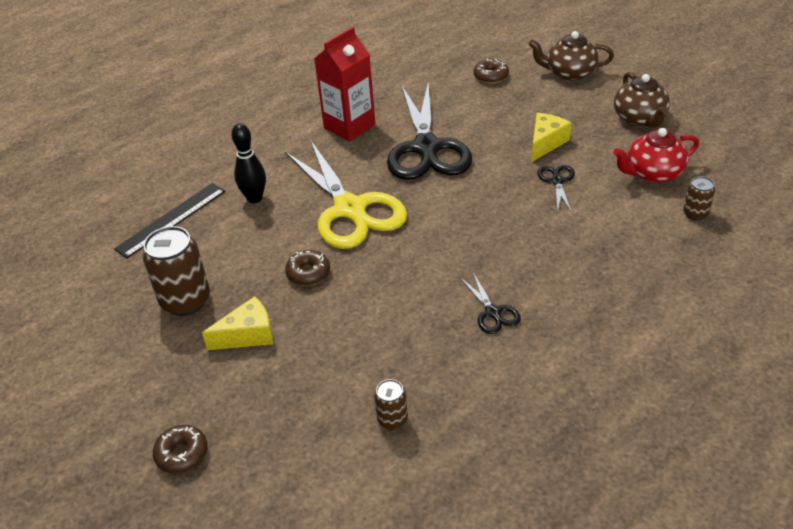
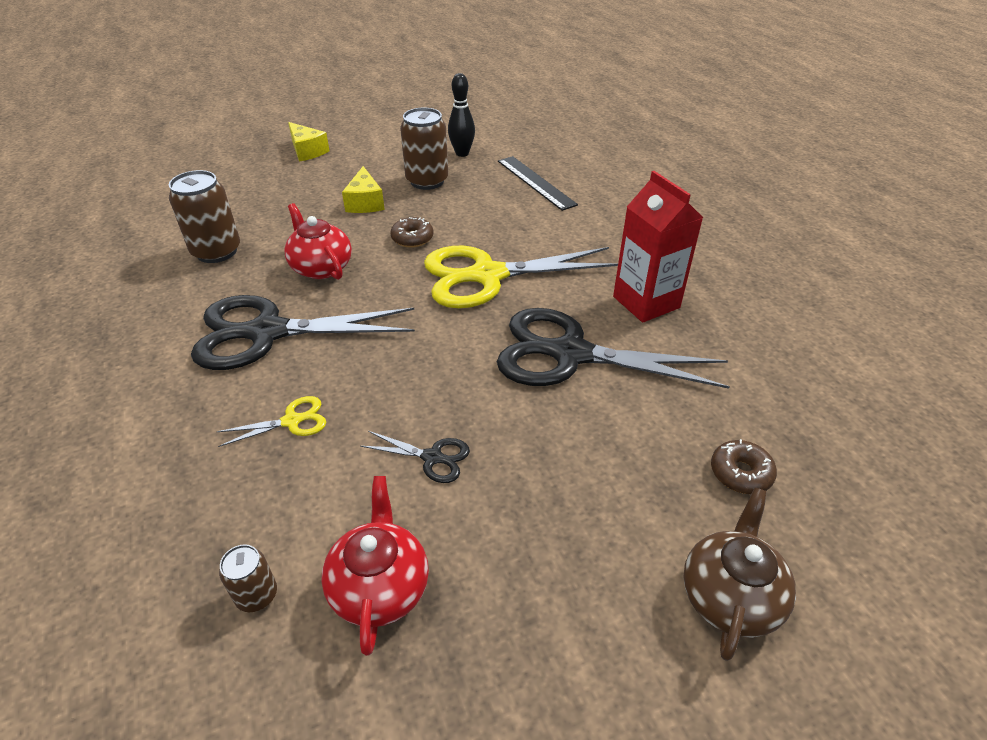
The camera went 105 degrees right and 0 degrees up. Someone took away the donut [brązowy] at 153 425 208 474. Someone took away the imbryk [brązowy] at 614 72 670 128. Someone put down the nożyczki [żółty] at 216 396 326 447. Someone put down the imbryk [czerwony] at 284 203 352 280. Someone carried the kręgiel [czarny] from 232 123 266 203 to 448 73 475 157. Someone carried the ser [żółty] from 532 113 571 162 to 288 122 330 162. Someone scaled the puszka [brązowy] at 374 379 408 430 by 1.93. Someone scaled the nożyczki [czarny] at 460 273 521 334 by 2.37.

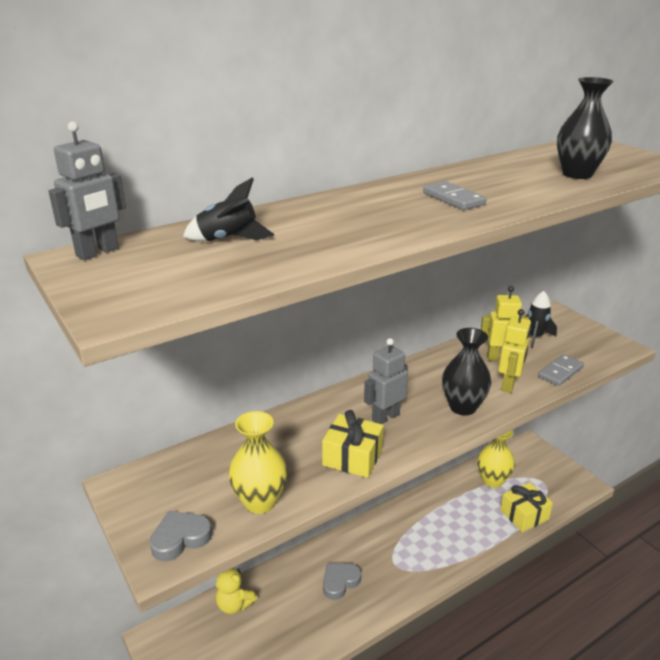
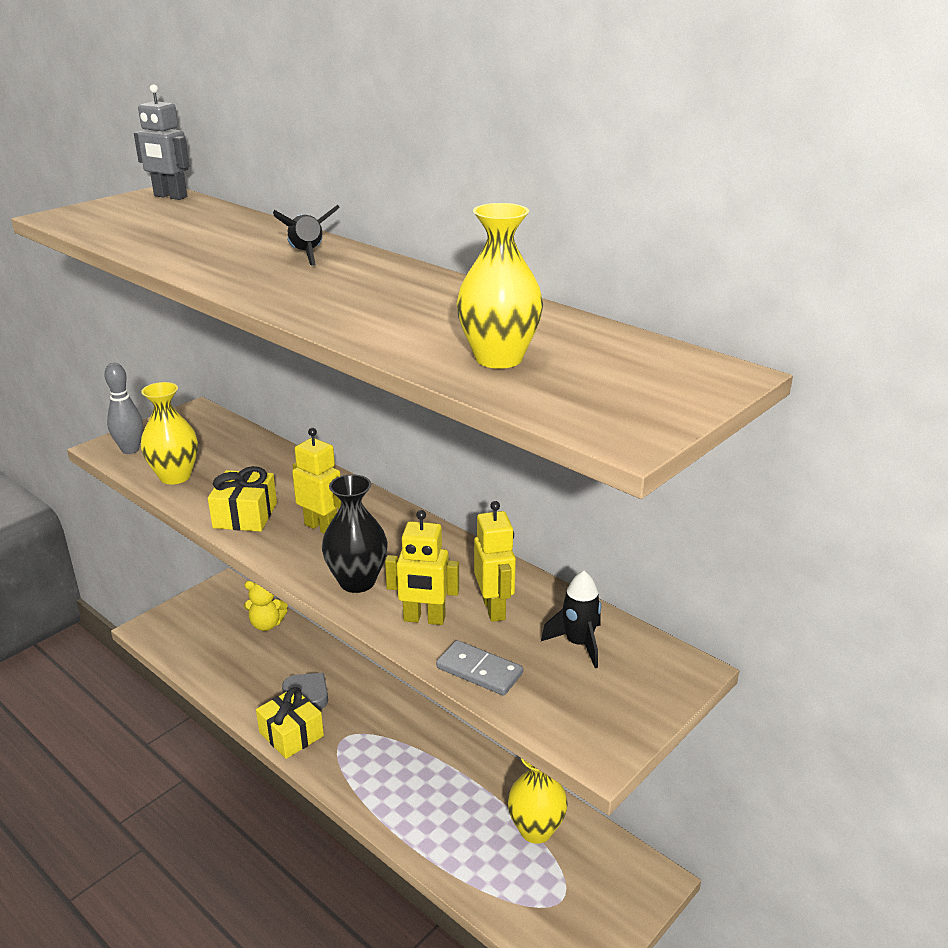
The camera went 75 degrees right and 0 degrees up. Someone took away the kostka domina [szary] at 423 181 486 210. Someone carried the rakieta [czarny] from 183 177 275 241 to 273 205 339 266. Someone carried the prezent [żółty] from 500 482 553 532 to 256 687 324 759. Someone swapped the serce [szary] at 150 511 212 561 for the kręgiel [szary] at 104 363 143 454. Someone repainted the robot [szary] at 364 338 408 424, which became the robot [żółty] at 292 428 342 534. Someone repainted the wazon [czarny] at 557 77 614 179, which became the wazon [żółty] at 456 203 543 369. Someone rotated the miś [żółty] at 216 568 257 614 by 105 degrees counterclockwise.

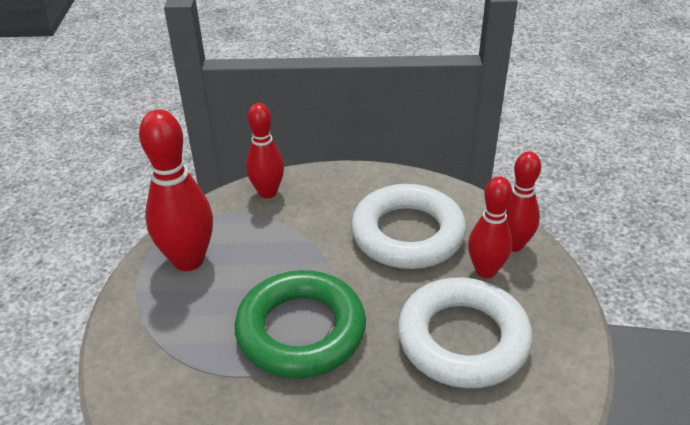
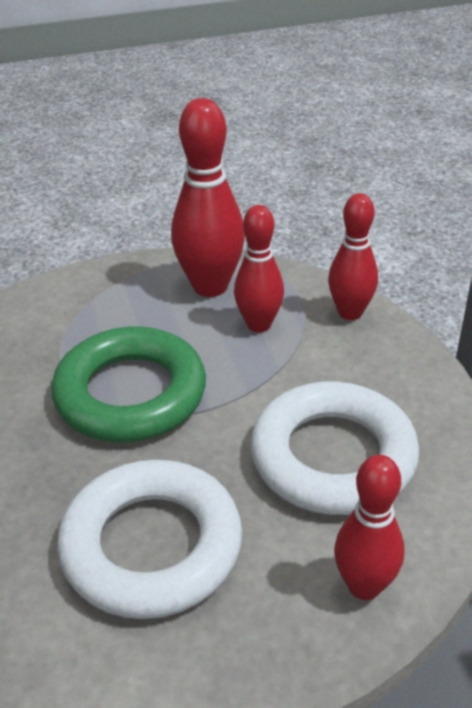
The camera went 75 degrees right and 0 degrees up. Someone carried the kręgiel [czerwony] from 468 176 512 278 to 234 205 284 333.

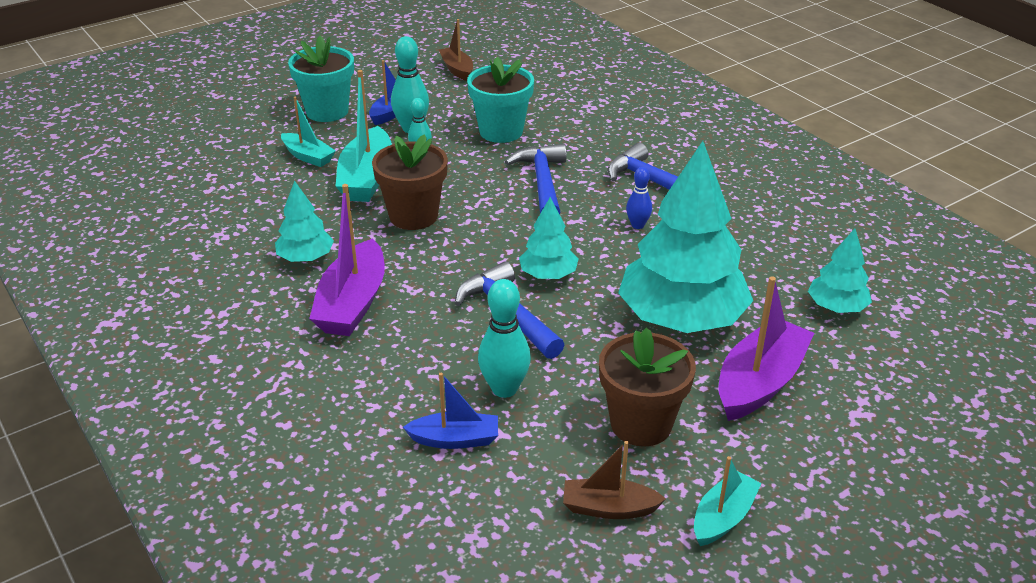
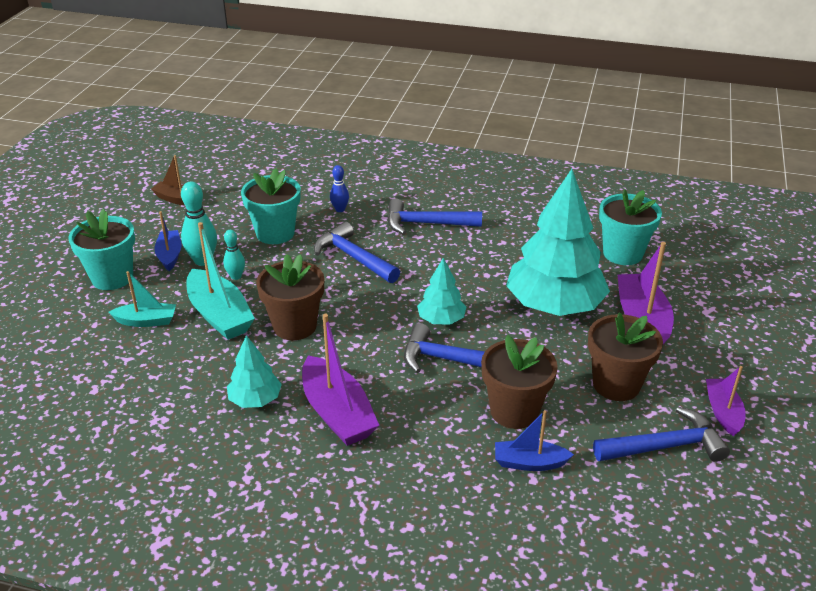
The camera went 40 degrees left and 0 degrees up. Someone carried the kręgiel [niebieski] from 626 167 652 229 to 330 165 349 212. Someone swapped the kręgiel [turkusowy] at 478 279 531 398 for the doniczka [brązowy] at 481 335 558 429. Someone swapped the łódka [brązowy] at 563 441 666 519 for the młotek [niebieski] at 593 407 730 462. Someone swapped the drzewko [turkusowy] at 808 228 872 313 for the doniczka [turkusowy] at 599 189 662 265. Someone repainted the łódka [turkusowy] at 694 456 762 546, which became the łódka [fioletowy] at 706 366 746 436. Someone rotated the łódka [niebieski] at 403 373 498 449 by 135 degrees counterclockwise.

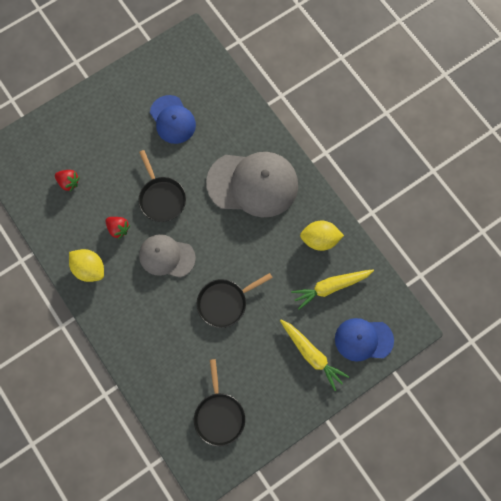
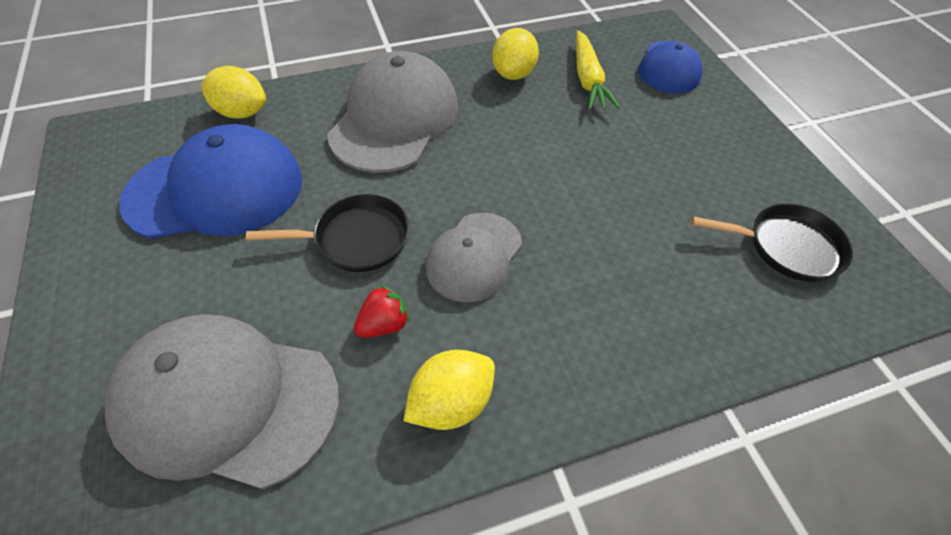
The camera went 75 degrees left and 20 degrees down. Someone took away the patelnia [czarny] at 197 273 273 328. Someone took away the marchewka [żółty] at 280 320 349 391. Someone put down the cytryna [żółty] at 201 66 266 119. Someone swapped the truskawka [czerwony] at 55 170 80 192 for the czapka [szary] at 104 314 339 489. Someone scaled the czapka [niebieski] at 150 95 196 144 by 1.66.

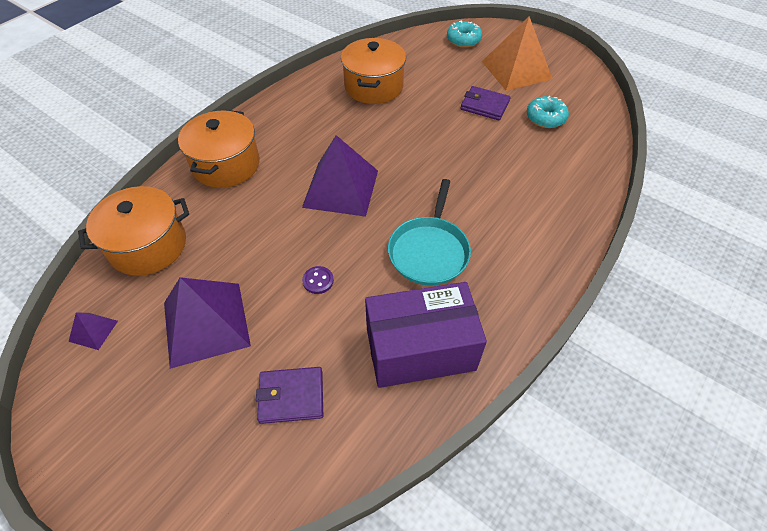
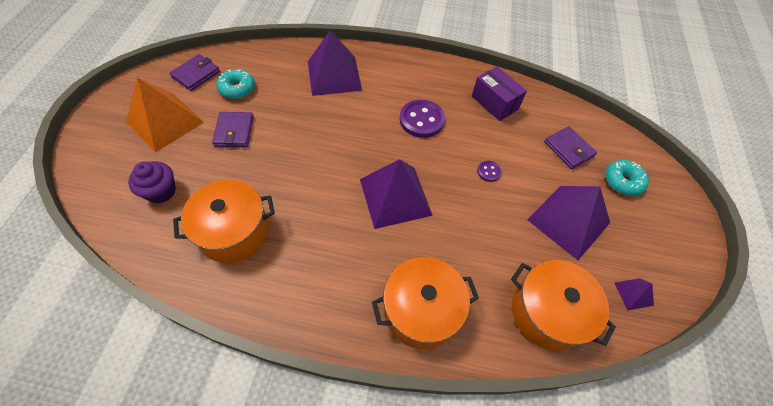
The camera went 120 degrees left and 5 degrees up. Someone put down the muffinka [fioletowy] at 128 161 176 203. Someone put down the portfel [fioletowy] at 169 54 220 91. Someone put down the piramida [fioletowy] at 308 30 362 96. Someone carried the donut [turkusowy] from 447 21 482 48 to 605 160 649 196. Someone swapped the patelnia [turkusowy] at 388 179 471 285 for the guzik [fioletowy] at 400 100 445 138. Someone scaled the pudełko [fioletowy] at 365 282 487 388 by 0.65.

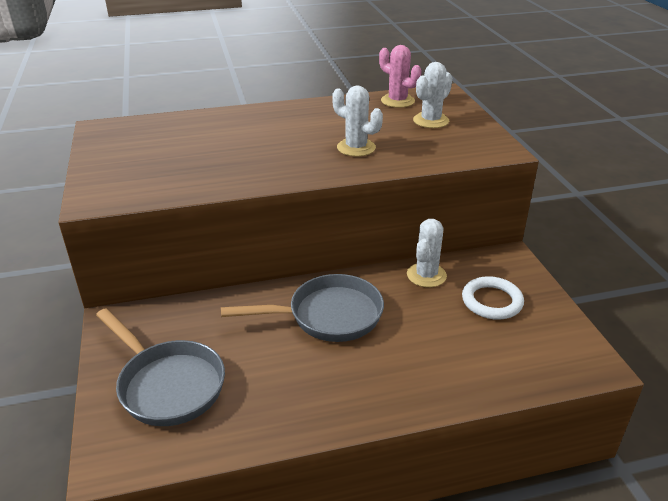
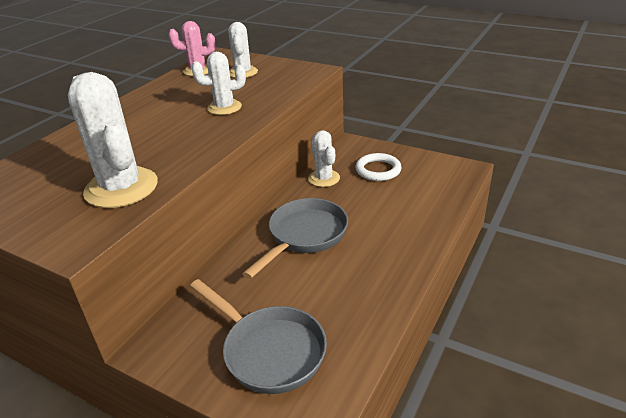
The camera went 45 degrees left and 0 degrees up. Someone put down the kaktus [biały] at 68 72 158 208. Someone rotated the patelnia [szary] at 96 308 225 426 by 45 degrees clockwise.

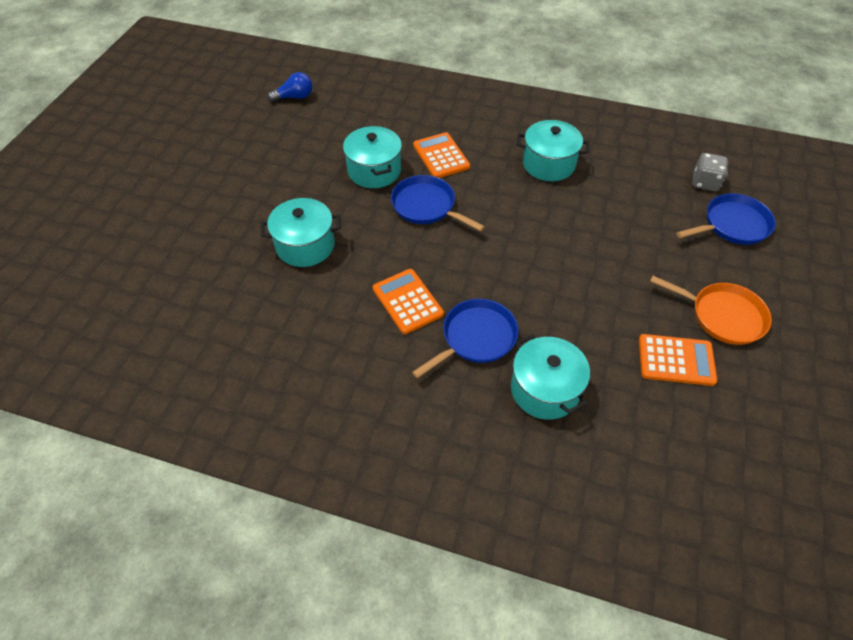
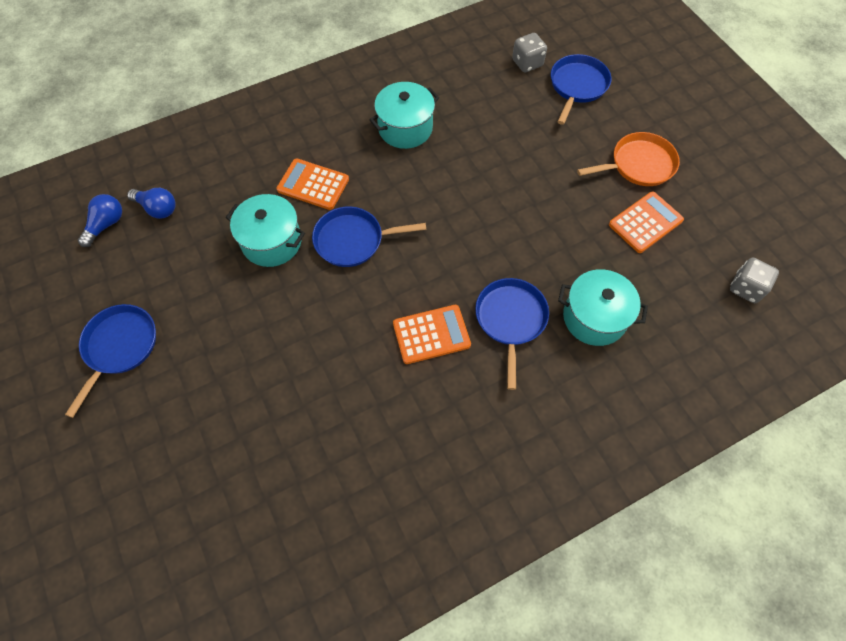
The camera went 45 degrees left and 10 degrees up. Someone took away the garnek [turkusowy] at 261 198 341 267. Someone put down the patelnia [niebieski] at 65 304 156 418. Someone put down the żarówka [niebieski] at 127 188 176 219. Someone put down the kostka do gry [szary] at 730 258 779 303. Someone rotated the kalkulator [pomarańczowy] at 373 269 444 334 by 150 degrees clockwise.

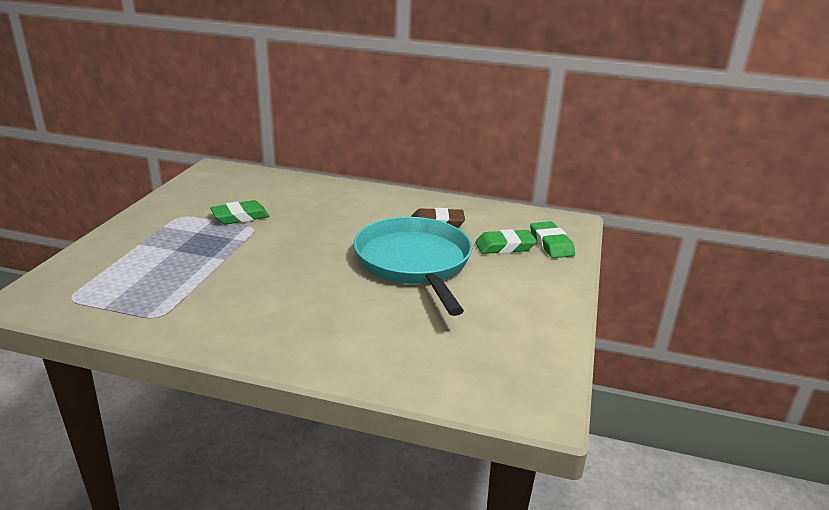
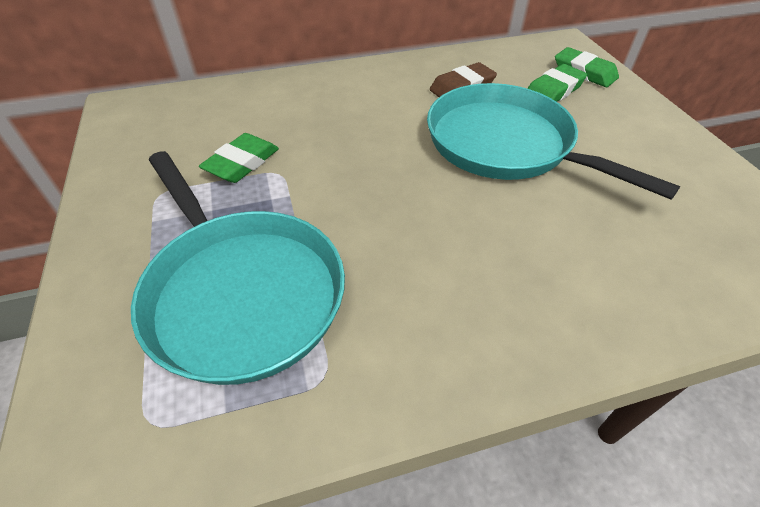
The camera went 30 degrees left and 20 degrees up. Someone put down the patelnia [turkusowy] at 131 151 345 385.

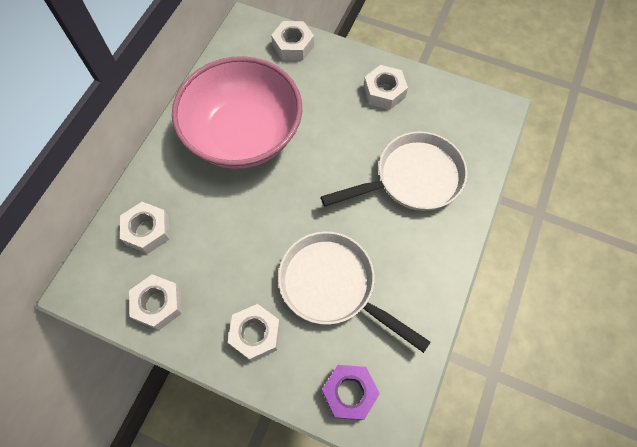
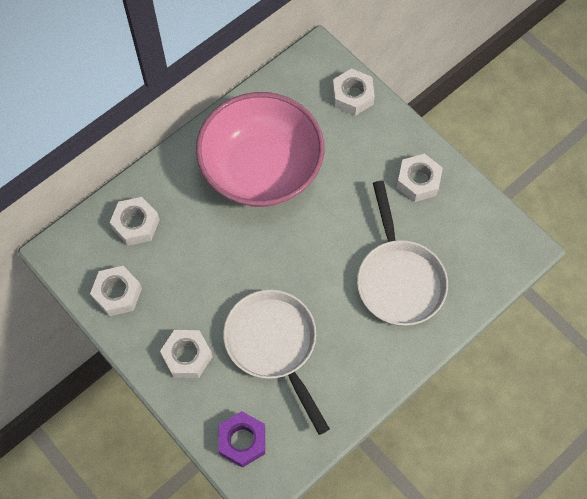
The camera went 25 degrees right and 0 degrees up. Someone rotated the patelnia [biały] at 321 131 467 211 by 75 degrees clockwise.

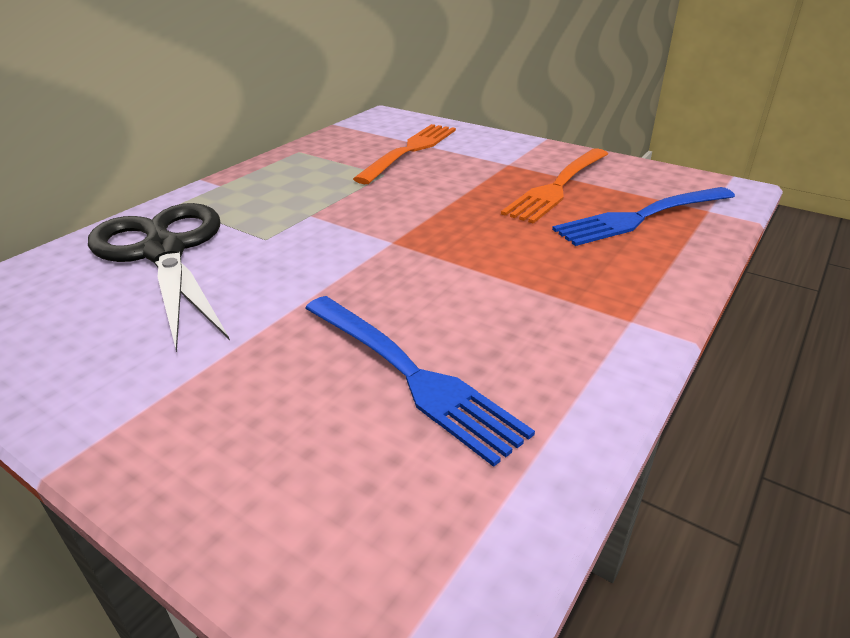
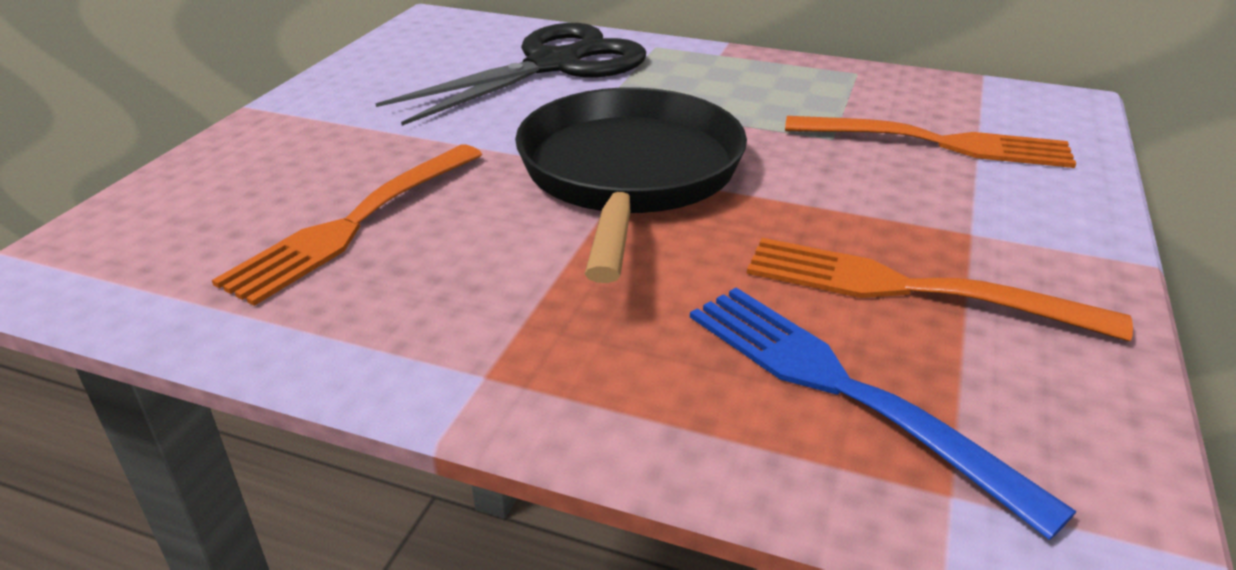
The camera went 75 degrees right and 0 degrees up. Someone put down the patelnia [czarny] at 515 87 747 283. Someone repainted the widelec [niebieski] at 305 296 535 467, which became the widelec [pomarańczowy] at 212 145 483 306.

